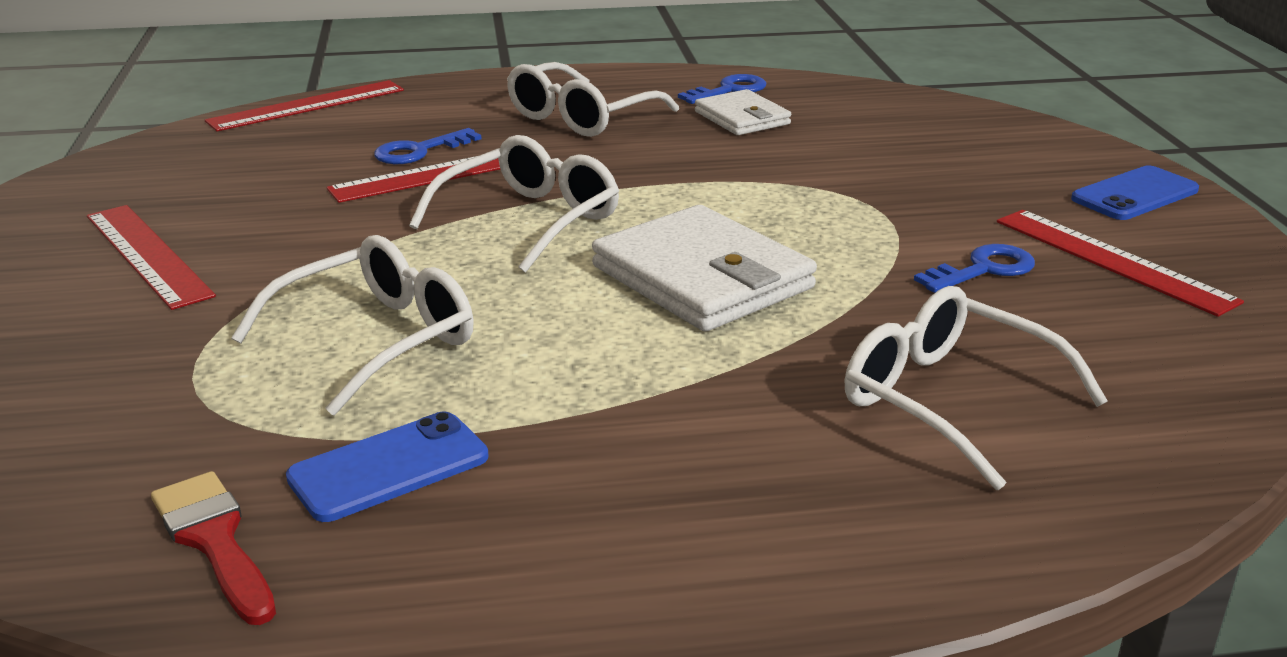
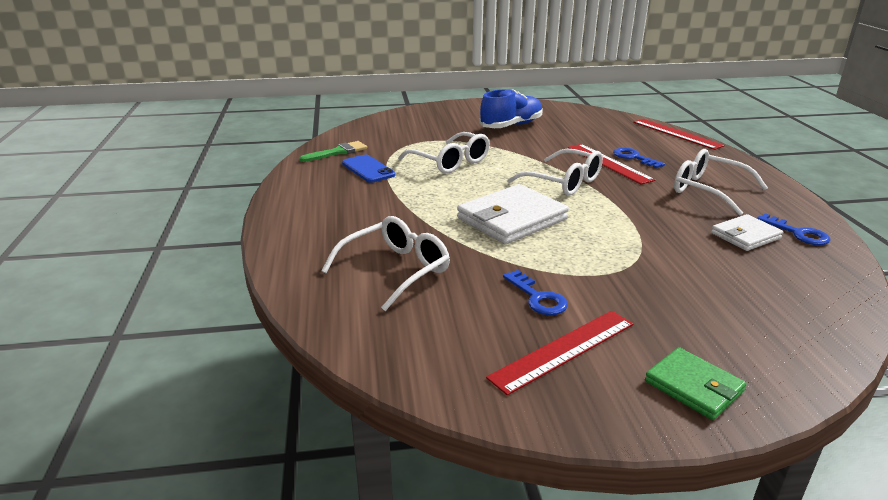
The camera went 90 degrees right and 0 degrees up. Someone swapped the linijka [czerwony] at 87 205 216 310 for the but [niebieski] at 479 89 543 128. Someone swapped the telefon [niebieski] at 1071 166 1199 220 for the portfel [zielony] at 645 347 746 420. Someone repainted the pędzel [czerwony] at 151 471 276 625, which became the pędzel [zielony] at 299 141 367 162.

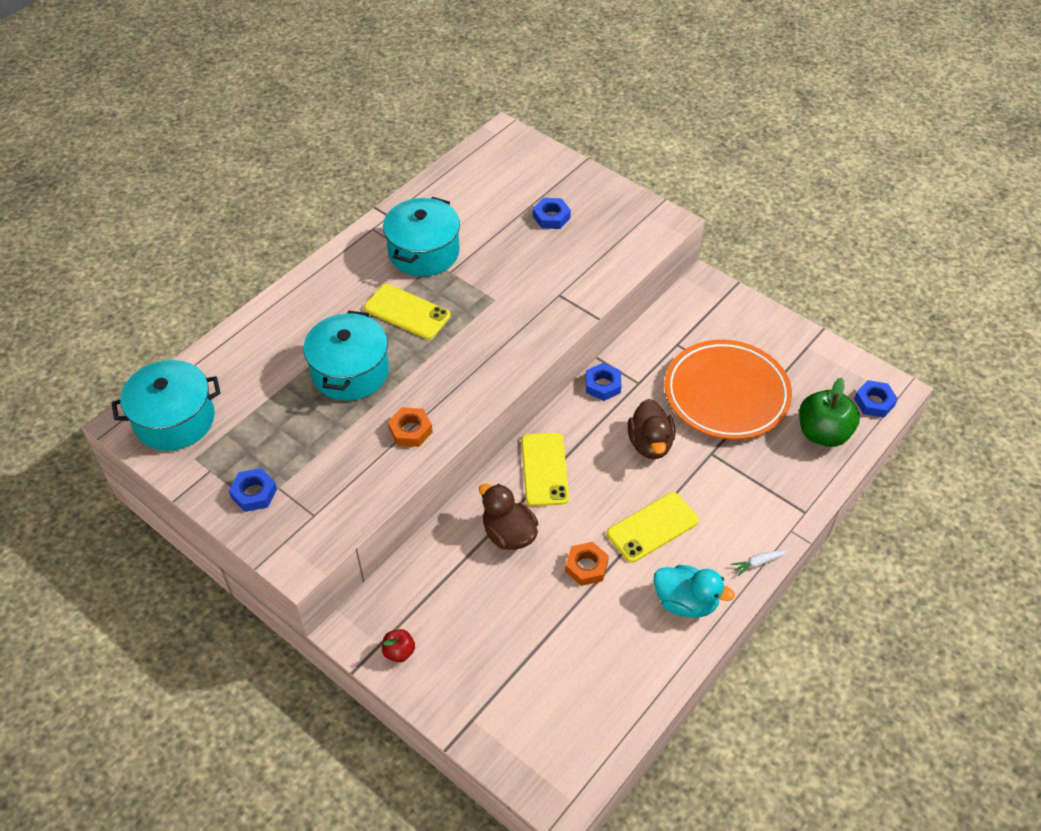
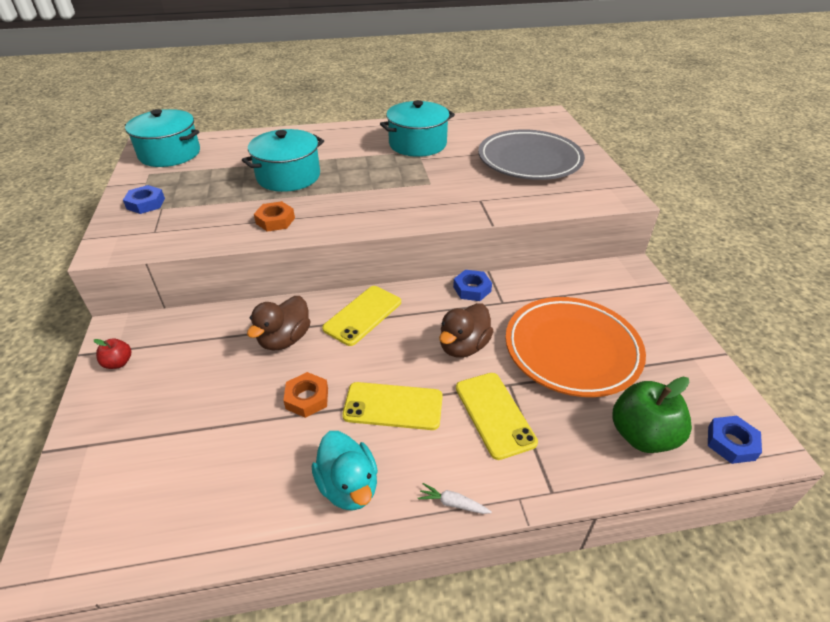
The camera went 40 degrees right and 10 degrees down. Someone carried the telefon [żółty] from 364 284 450 339 to 456 373 538 460. Someone swapped the nakrętka [niebieski] at 533 198 571 229 for the talerz [szary] at 478 129 585 180. Someone rotated the kaczka [brązowy] at 479 484 538 550 by 150 degrees counterclockwise.

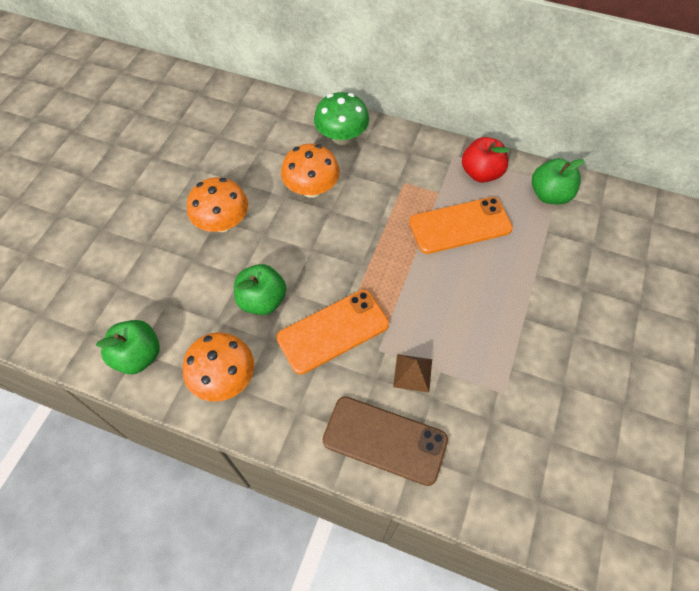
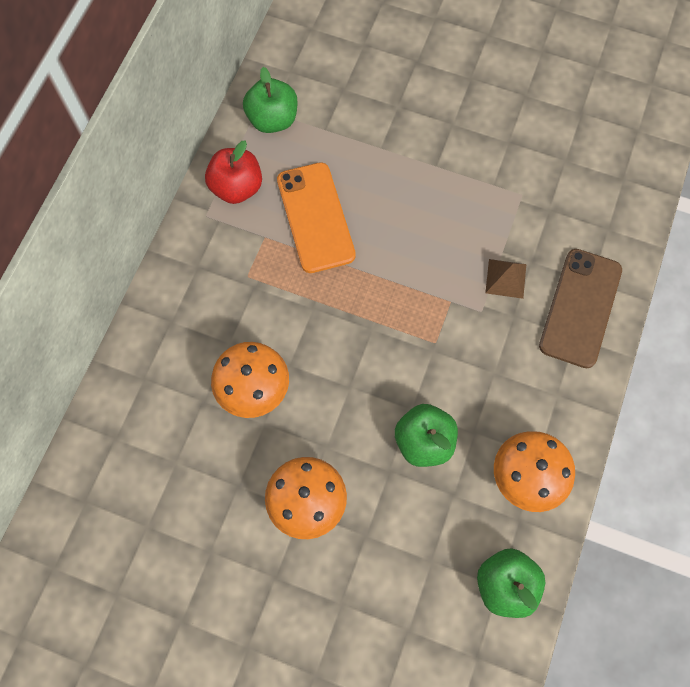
The camera went 90 degrees left and 10 degrees up. Someone took away the telefon [pomarańczowy] at 276 290 389 374. Someone took away the grzyb [zielony] at 314 92 369 145.

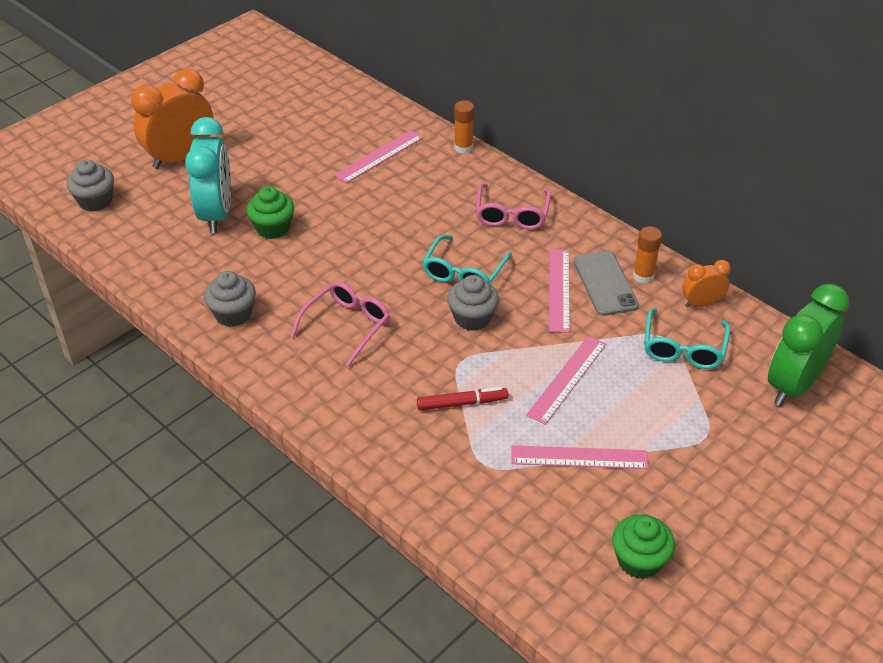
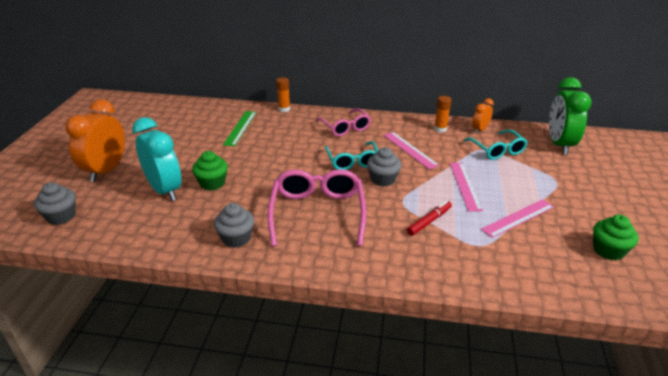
The camera went 35 degrees left and 10 degrees down. Someone took away the telefon [szary] at 573 251 639 316. Someone repainted the linijka [różowy] at 334 130 423 184, which became the linijka [zielony] at 223 111 257 146. Someone scaled the okulary [różowy] at 291 281 390 367 by 1.58.

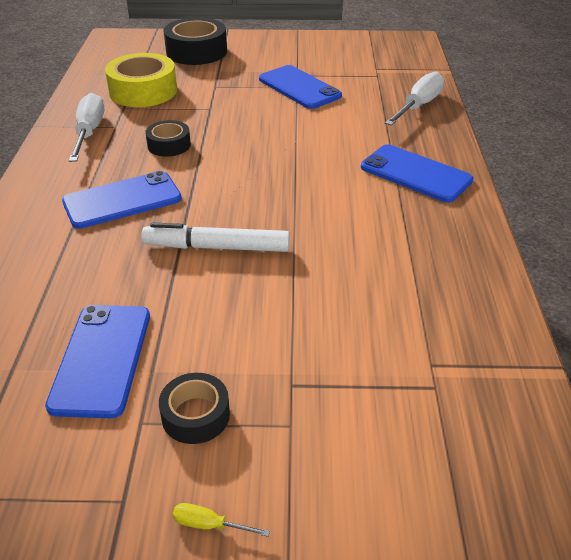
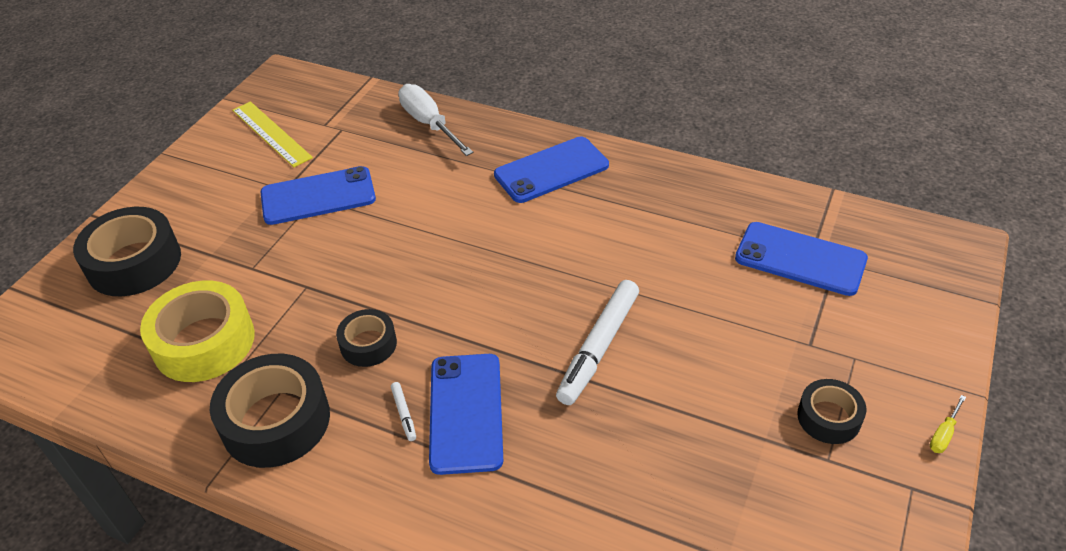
The camera went 65 degrees left and 5 degrees up. Someone put down the linijka [żółty] at 232 102 313 167. Someone put down the flamaster [biały] at 391 382 416 441. Someone carried the telefon [niebieski] from 45 305 150 418 to 735 222 868 296. Someone swapped the śrubokręt [biały] at 68 93 104 162 for the taśma klejąca [czarny] at 210 354 330 468.

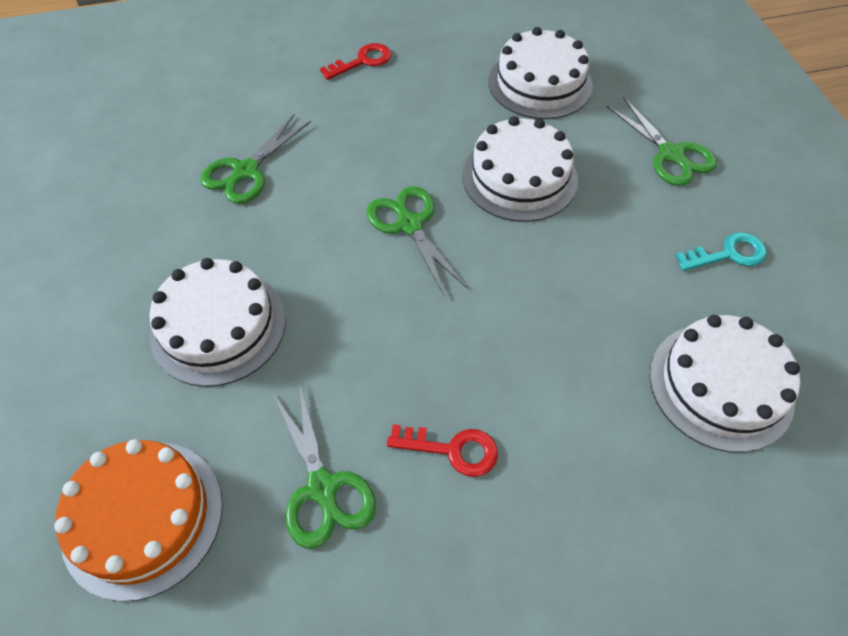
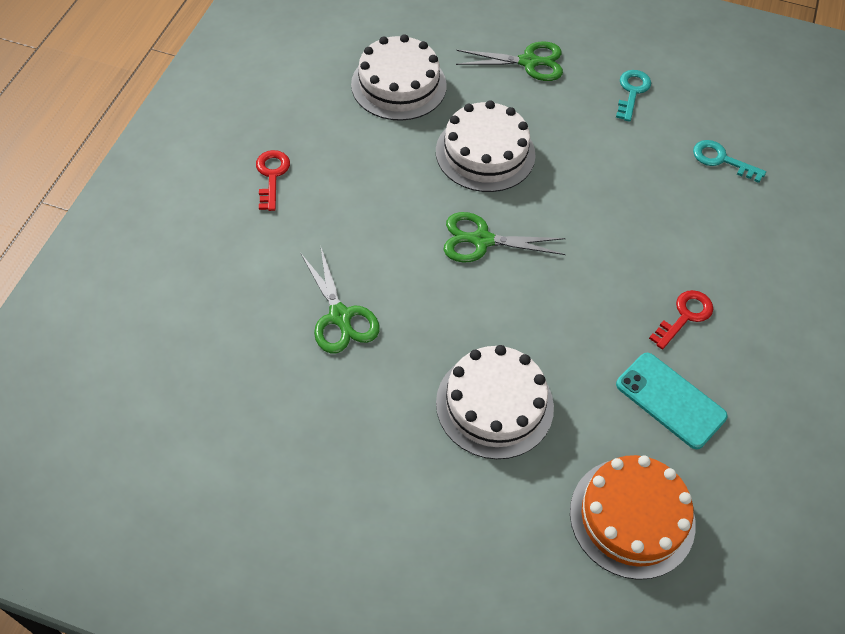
The camera went 60 degrees left and 0 degrees up. Someone swapped the nożyczki [zielony] at 273 382 376 548 for the telefon [turkusowy] at 616 353 728 449. Someone swapped the tort [biały] at 650 315 800 453 for the klucz [turkusowy] at 693 140 766 183.

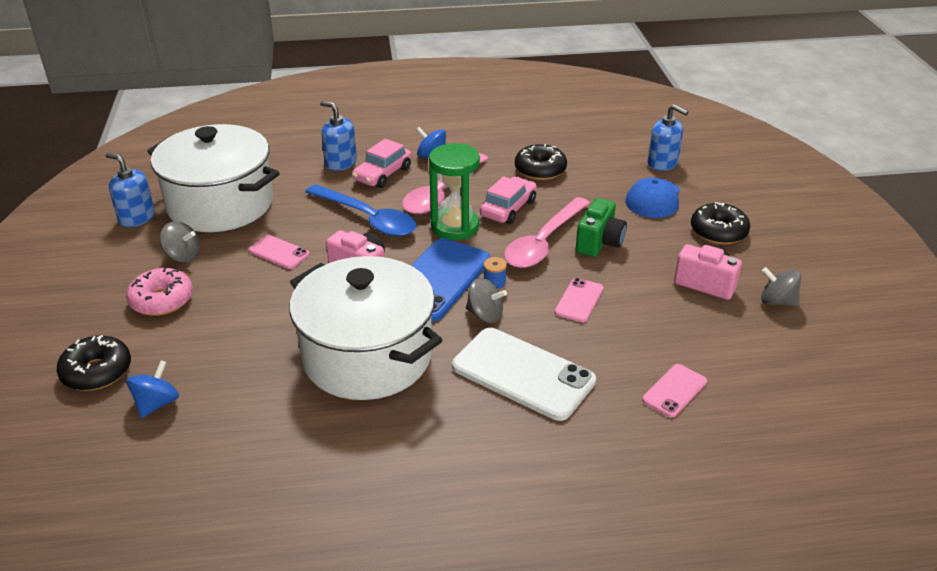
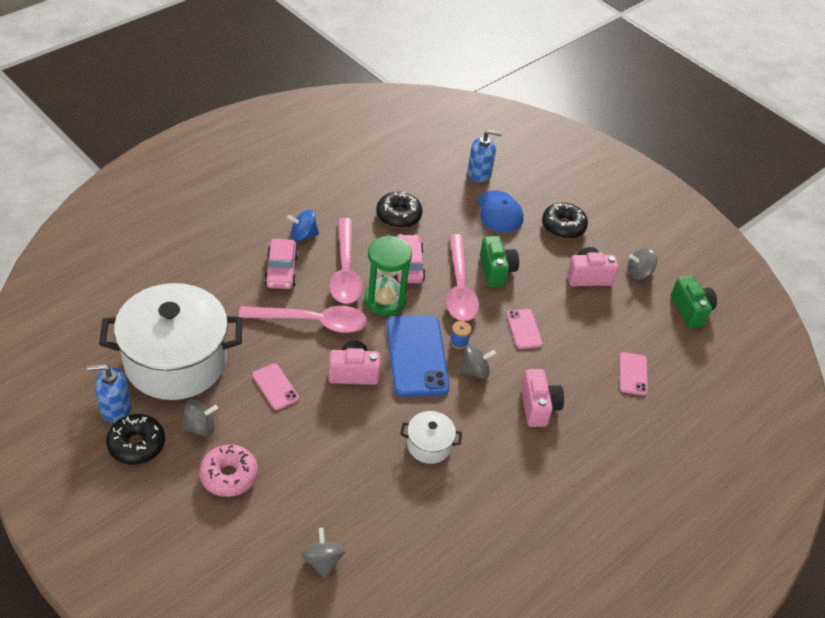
The camera went 40 degrees left and 10 degrees up. Someone took away the dozownik mydła [niebieski] at 320 101 357 171. Someone put down the aparat fotograficzny [zielony] at 671 276 717 328. Someone carried the donut [czarny] from 56 335 131 391 to 106 414 165 465. Someone swapped the telefon [biały] at 452 328 596 421 for the aparat fotograficzny [różowy] at 521 369 564 427. Someone repainted the bączek [niebieski] at 126 360 179 418, which became the bączek [szary] at 301 528 345 579. Someone repainted the łyżka [niebieski] at 305 184 417 236, which became the łyżka [różowy] at 239 306 367 333. Someone rotated the telefon [różowy] at 249 235 310 269 by 60 degrees clockwise. Someone scaled the garnek [biały] at 289 256 442 400 by 0.43.

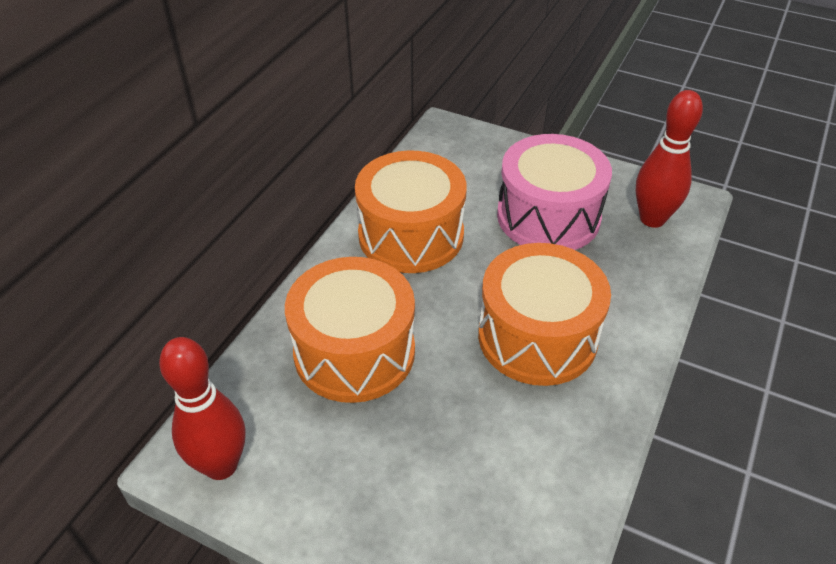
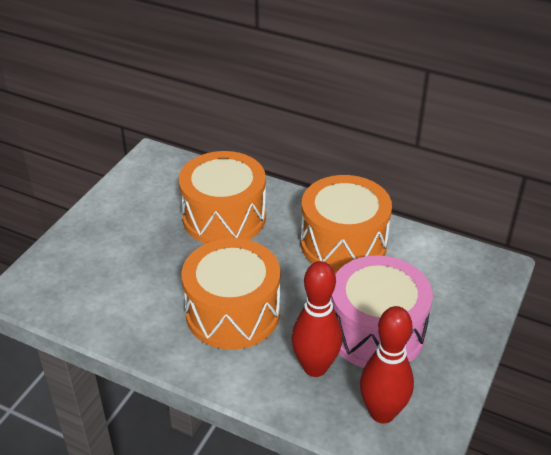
The camera went 90 degrees right and 5 degrees down. Someone carried the kręgiel [czerwony] from 159 337 245 480 to 292 261 342 377.

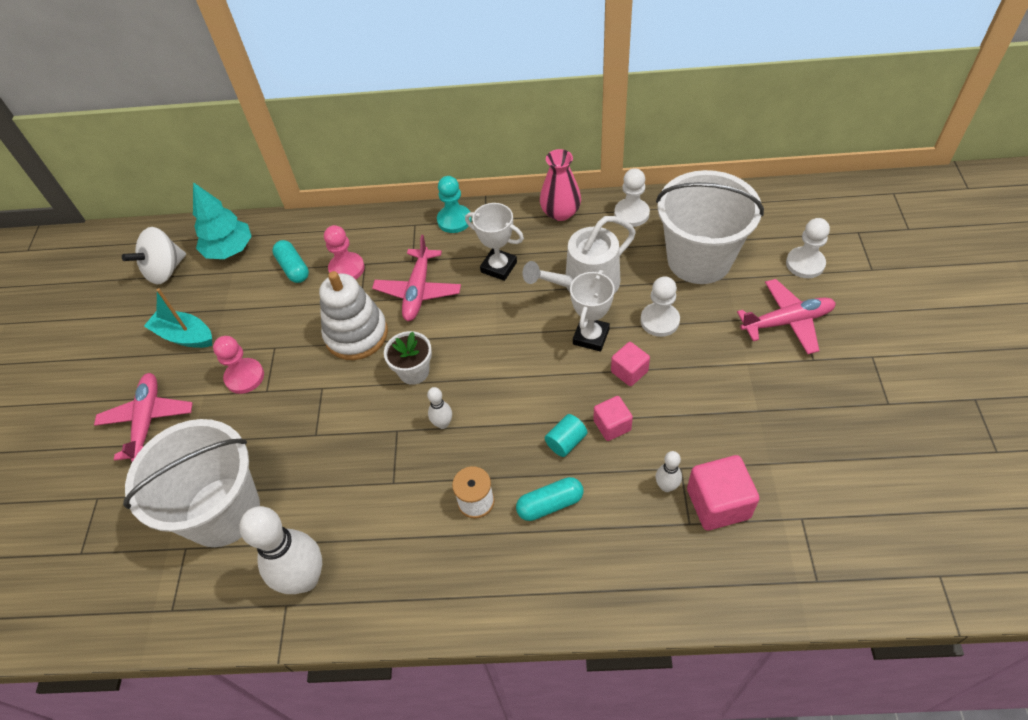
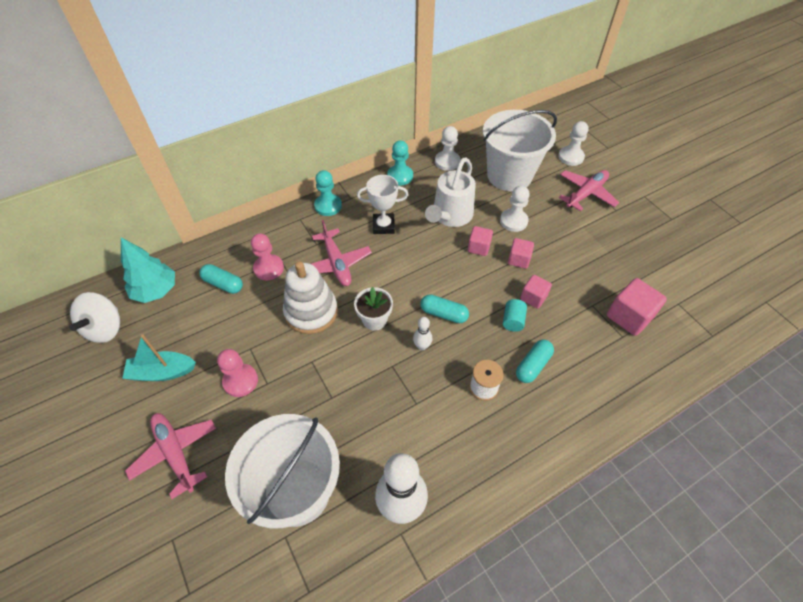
The camera went 35 degrees left and 0 degrees up. Someone took away the kręgiel [biały] at 656 451 682 492. Someone put down the kapsułka [turkusowy] at 420 294 469 323. Someone swapped the wazon [różowy] at 540 149 581 221 for the pionek [turkusowy] at 387 140 413 185. Someone swapped the puchar [biały] at 570 270 614 352 for the sześcian [różowy] at 468 226 493 256.

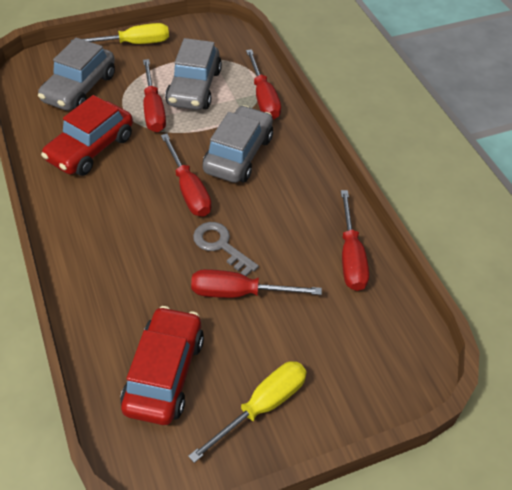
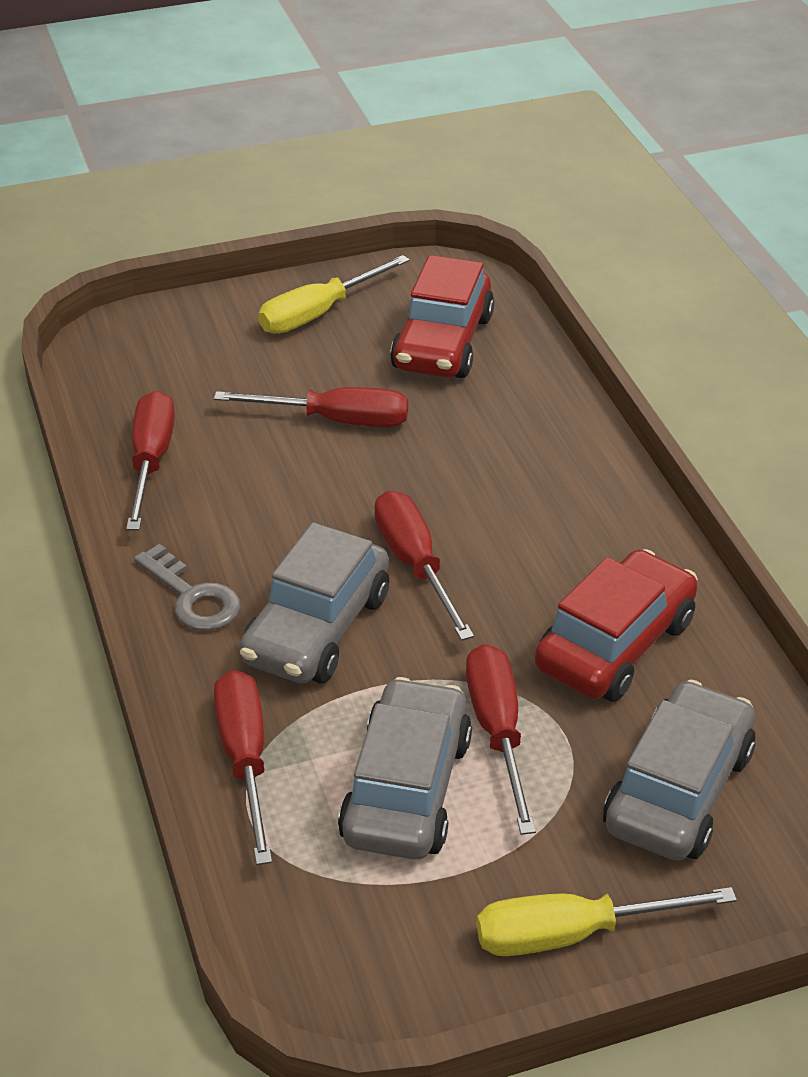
The camera went 175 degrees left and 10 degrees down. Someone carried the klucz [szary] from 193 222 259 276 to 134 544 240 631.

